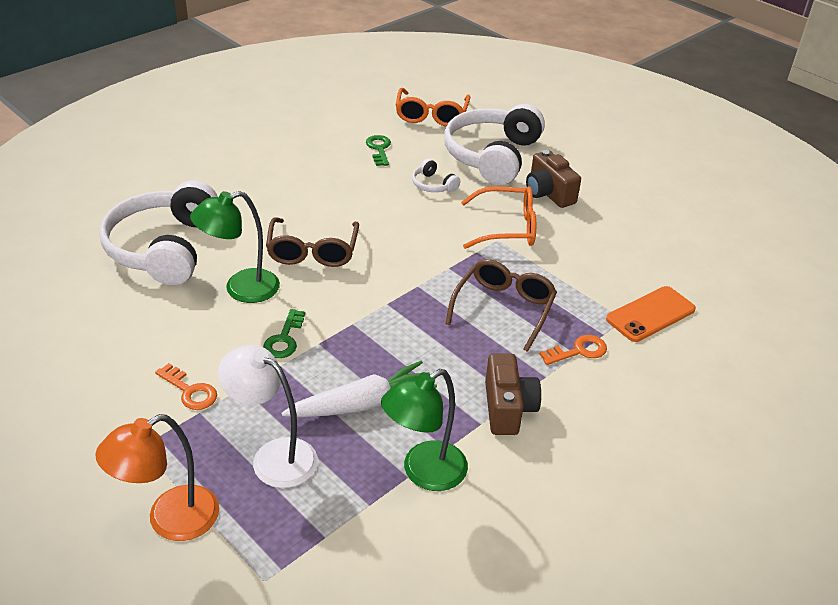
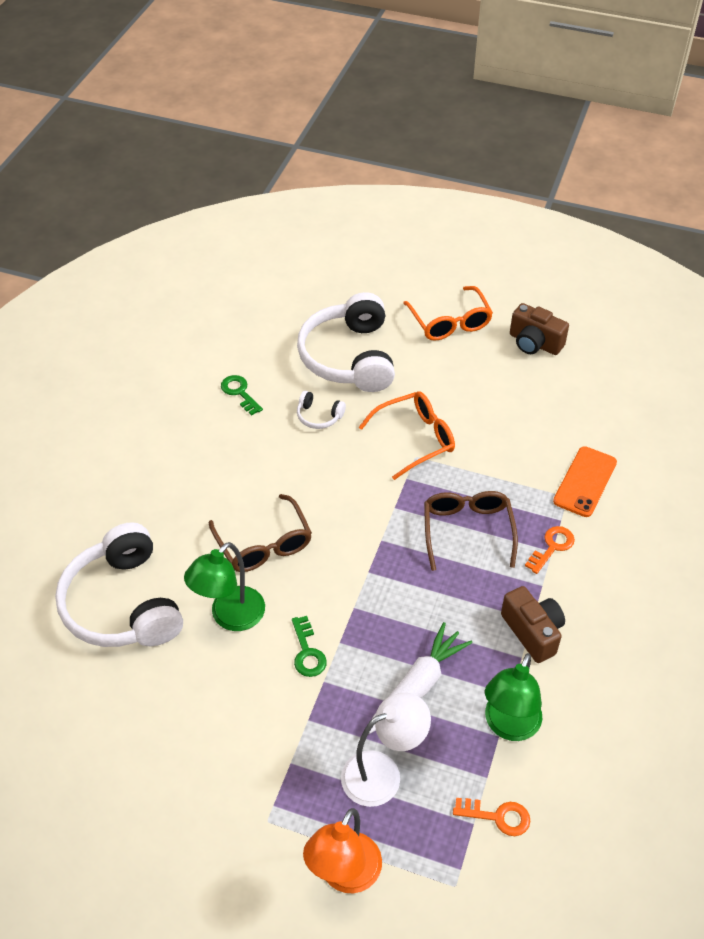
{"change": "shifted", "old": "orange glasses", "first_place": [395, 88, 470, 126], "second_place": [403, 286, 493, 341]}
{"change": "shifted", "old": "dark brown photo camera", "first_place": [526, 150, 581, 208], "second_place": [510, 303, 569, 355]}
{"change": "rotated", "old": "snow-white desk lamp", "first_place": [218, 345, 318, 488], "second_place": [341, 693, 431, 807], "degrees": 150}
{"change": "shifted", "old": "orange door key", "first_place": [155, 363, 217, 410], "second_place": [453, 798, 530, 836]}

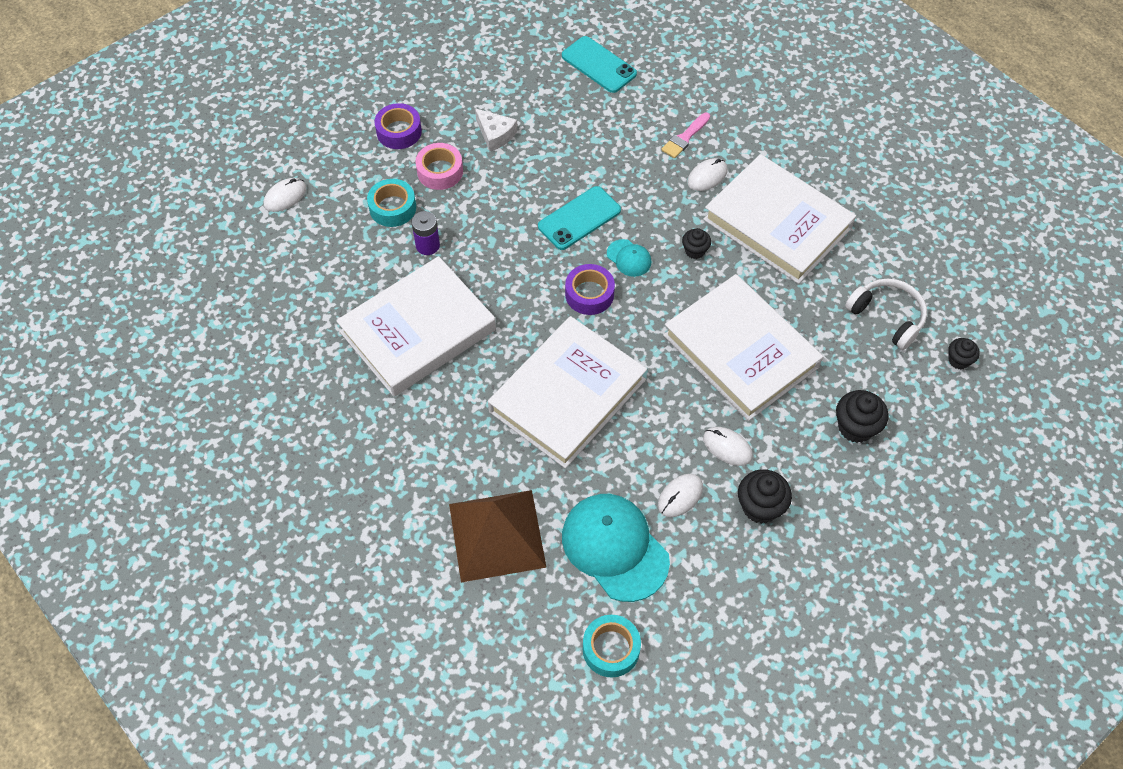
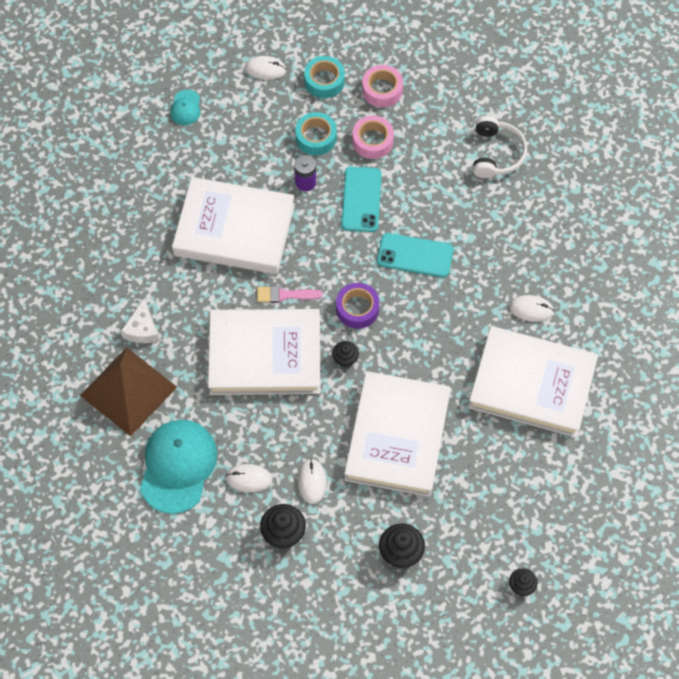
{"change": "shifted", "old": "turquoise smartphone", "first_place": [562, 36, 637, 93], "second_place": [341, 167, 382, 232]}
{"change": "repainted", "old": "royal purple roll of tape", "new": "pink roll of tape", "first_place": [375, 103, 422, 149], "second_place": [362, 65, 403, 107]}
{"change": "shifted", "old": "snow-white cheese wedge", "first_place": [475, 108, 517, 151], "second_place": [121, 298, 159, 343]}
{"change": "shifted", "old": "pink paintbrush", "first_place": [661, 113, 710, 158], "second_place": [257, 286, 322, 303]}
{"change": "rotated", "old": "snow-white book", "first_place": [703, 154, 856, 284], "second_place": [468, 326, 598, 437], "degrees": -75}
{"change": "shifted", "old": "black cupcake", "first_place": [682, 228, 711, 259], "second_place": [332, 341, 359, 368]}
{"change": "shifted", "old": "turquoise baseball cap", "first_place": [607, 239, 651, 277], "second_place": [170, 90, 200, 125]}
{"change": "shifted", "old": "snow-white headset", "first_place": [845, 278, 927, 350], "second_place": [473, 116, 527, 178]}
{"change": "shifted", "old": "turquoise roll of tape", "first_place": [583, 615, 641, 678], "second_place": [304, 56, 345, 98]}

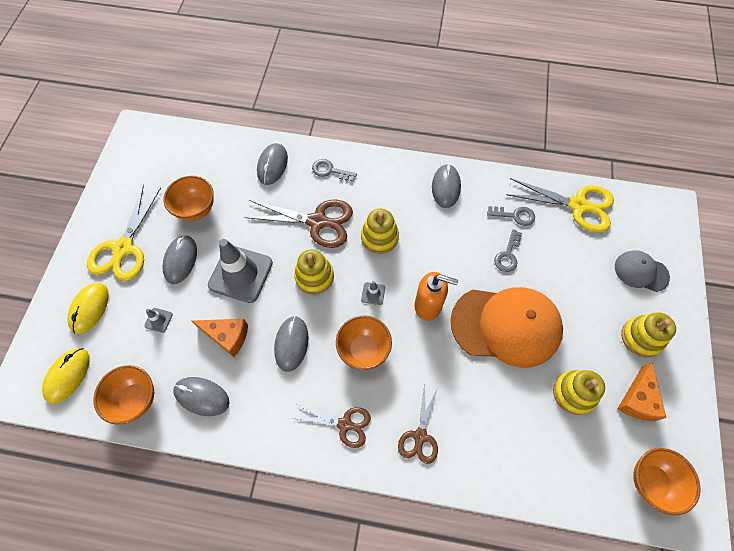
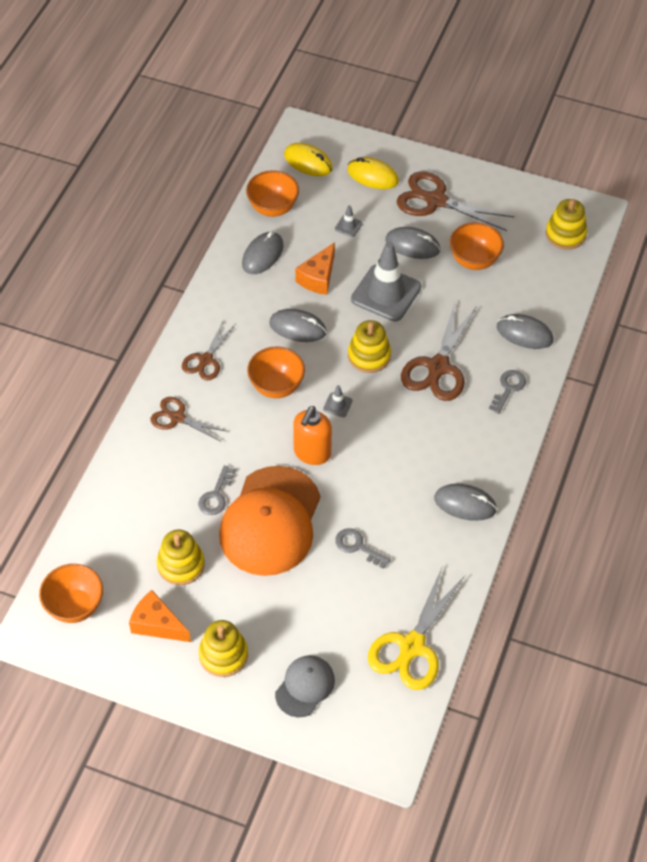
{"change": "repainted", "old": "bright yellow scissors", "new": "dark brown scissors", "first_place": [87, 184, 161, 281], "second_place": [397, 171, 514, 231]}
{"change": "shifted", "old": "gray door key", "first_place": [487, 206, 535, 226], "second_place": [198, 465, 235, 515]}
{"change": "shifted", "old": "bright yellow ring stacker", "first_place": [361, 209, 399, 254], "second_place": [545, 199, 587, 250]}

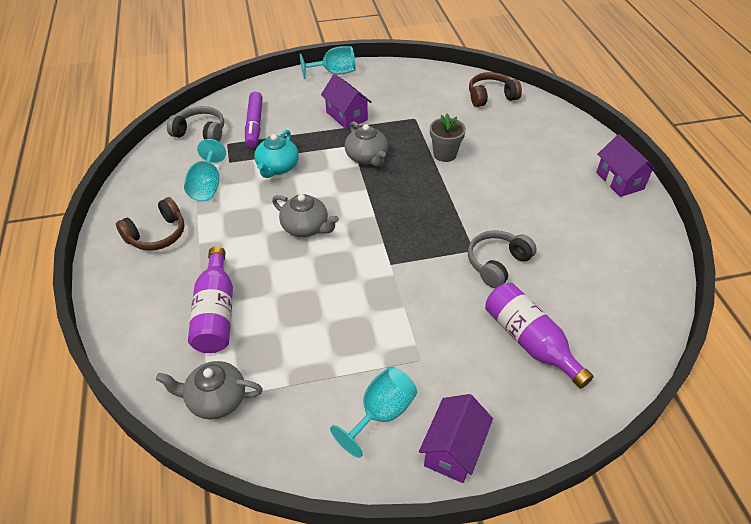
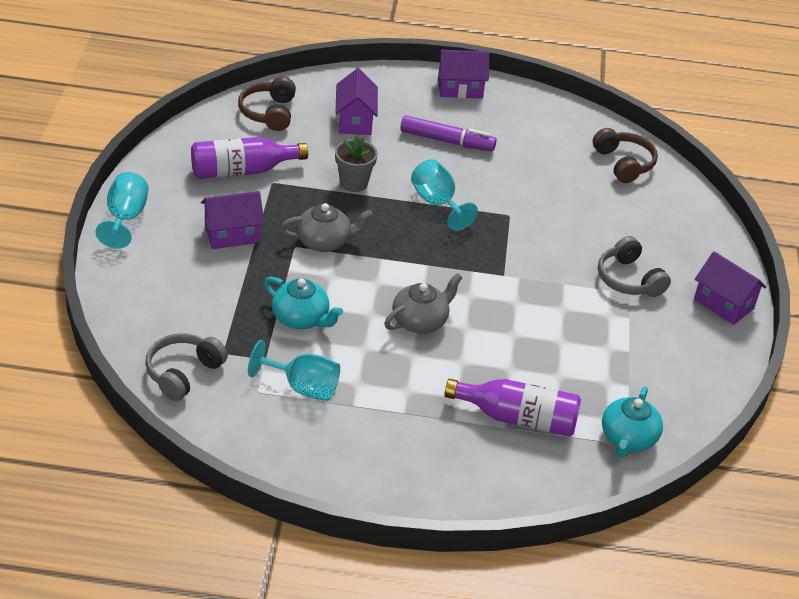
{"change": "shifted", "old": "royal purple marker pen", "first_place": [245, 92, 263, 148], "second_place": [400, 115, 497, 151]}
{"change": "shifted", "old": "dark brown headset", "first_place": [116, 197, 185, 251], "second_place": [593, 128, 658, 183]}
{"change": "shifted", "old": "gray headset", "first_place": [468, 230, 537, 288], "second_place": [598, 236, 671, 297]}
{"change": "shifted", "old": "royal purple drink bottle", "first_place": [485, 283, 594, 389], "second_place": [191, 137, 308, 179]}
{"change": "repainted", "old": "gray china teapot", "new": "turquoise china teapot", "first_place": [156, 361, 263, 420], "second_place": [602, 387, 663, 457]}
{"change": "shifted", "old": "turquoise chalice", "first_place": [330, 366, 417, 458], "second_place": [411, 159, 478, 231]}
{"change": "new", "new": "royal purple house", "second_place": [335, 68, 378, 135]}

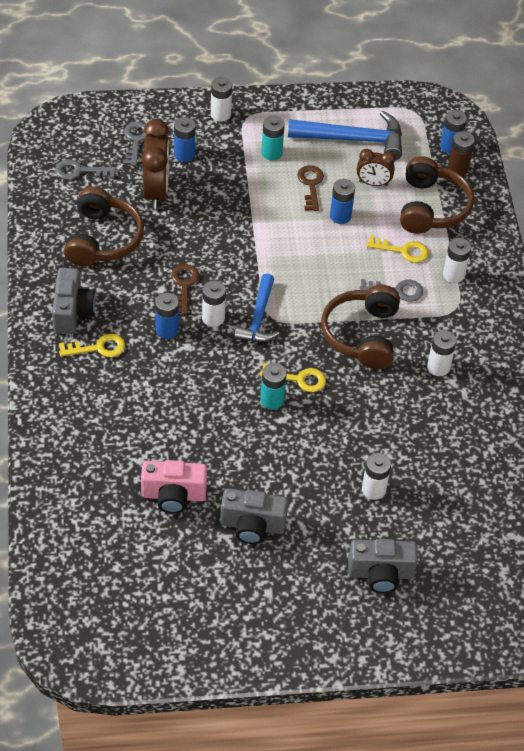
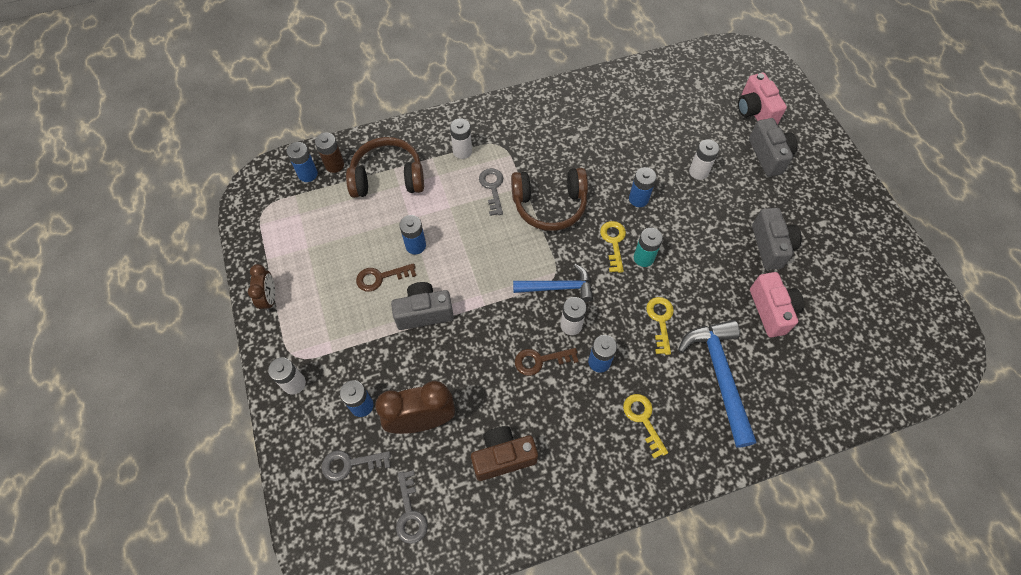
{"change": "shifted", "old": "cobalt hammer", "first_place": [288, 111, 402, 161], "second_place": [678, 320, 756, 448]}
{"change": "gone", "old": "turquoise AA battery", "first_place": [261, 116, 285, 161]}
{"change": "shifted", "old": "dark brown bedside clock", "first_place": [357, 149, 395, 186], "second_place": [248, 264, 275, 312]}
{"change": "swapped", "old": "dark brown headset", "new": "dark brown photo camera", "first_place": [64, 187, 144, 267], "second_place": [471, 426, 538, 481]}
{"change": "shifted", "old": "bright yellow door key", "first_place": [367, 235, 429, 263], "second_place": [646, 297, 674, 355]}
{"change": "shifted", "old": "gray photo camera", "first_place": [52, 268, 96, 334], "second_place": [391, 282, 454, 330]}
{"change": "gone", "old": "snow-white AA battery", "first_place": [427, 330, 457, 376]}
{"change": "new", "new": "pink photo camera", "second_place": [738, 73, 787, 125]}
{"change": "new", "new": "cobalt AA battery", "second_place": [629, 167, 656, 207]}

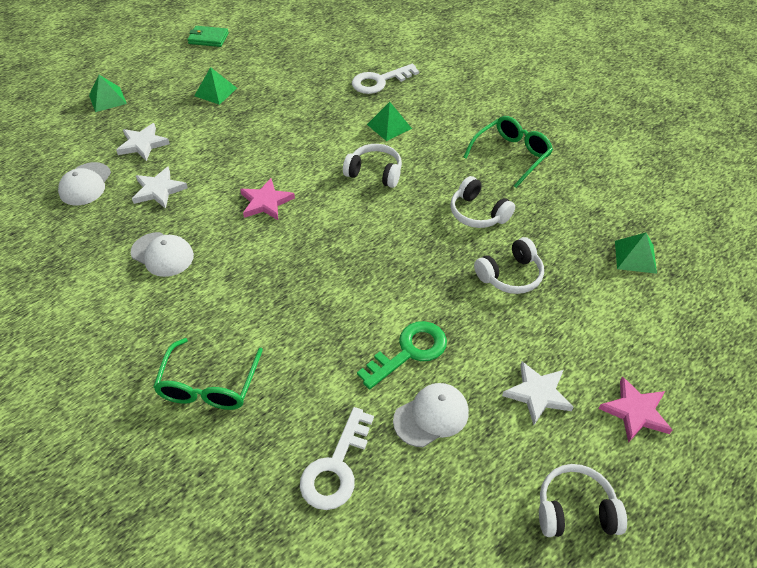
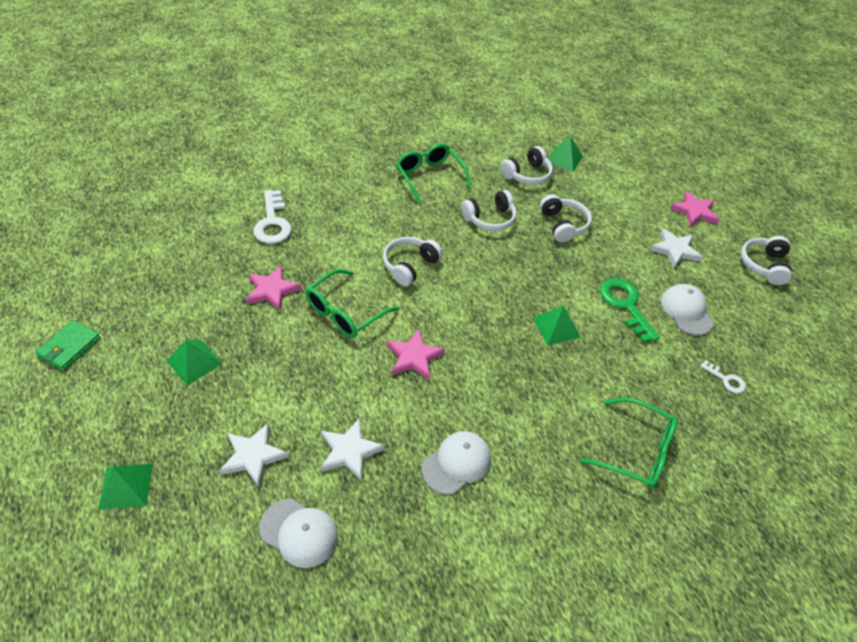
{"change": "shifted", "old": "green solid pyramid", "first_place": [367, 102, 412, 141], "second_place": [533, 305, 581, 345]}
{"change": "scaled", "old": "snow-white door key", "first_place": [300, 407, 374, 510], "second_place": [700, 360, 746, 393], "factor": 0.52}
{"change": "new", "new": "snow-white headset", "second_place": [500, 146, 553, 185]}
{"change": "new", "new": "pink star shape", "second_place": [246, 265, 302, 311]}
{"change": "new", "new": "green glasses", "second_place": [306, 269, 399, 338]}

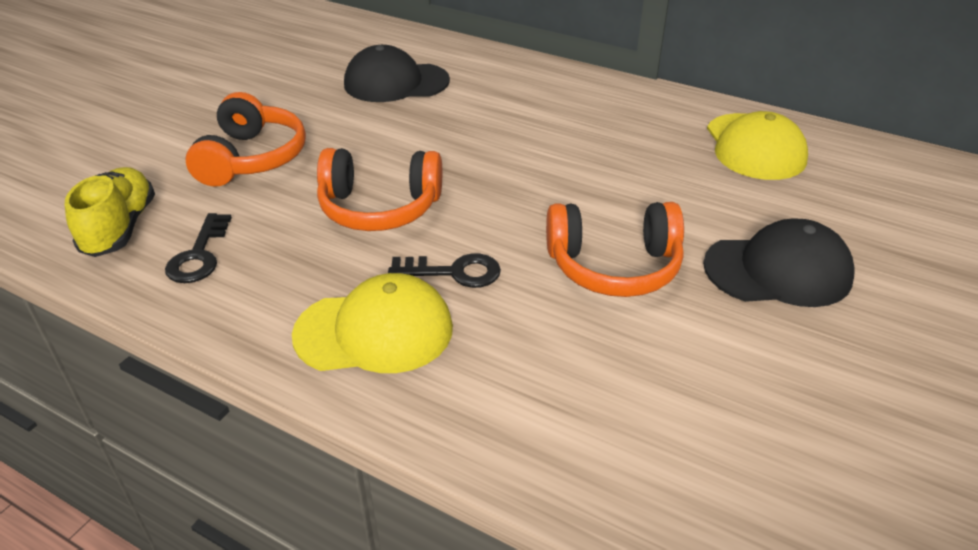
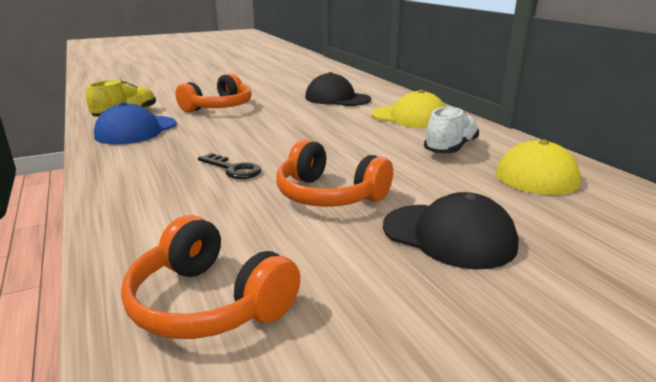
{"change": "shifted", "old": "orange headset", "first_place": [317, 148, 442, 231], "second_place": [121, 215, 300, 339]}
{"change": "swapped", "old": "black door key", "new": "cobalt baseball cap", "first_place": [165, 213, 232, 283], "second_place": [94, 102, 177, 145]}
{"change": "shifted", "old": "bright yellow baseball cap", "first_place": [292, 273, 453, 373], "second_place": [372, 90, 446, 128]}
{"change": "new", "new": "snow-white lace-up shoe", "second_place": [424, 107, 479, 153]}

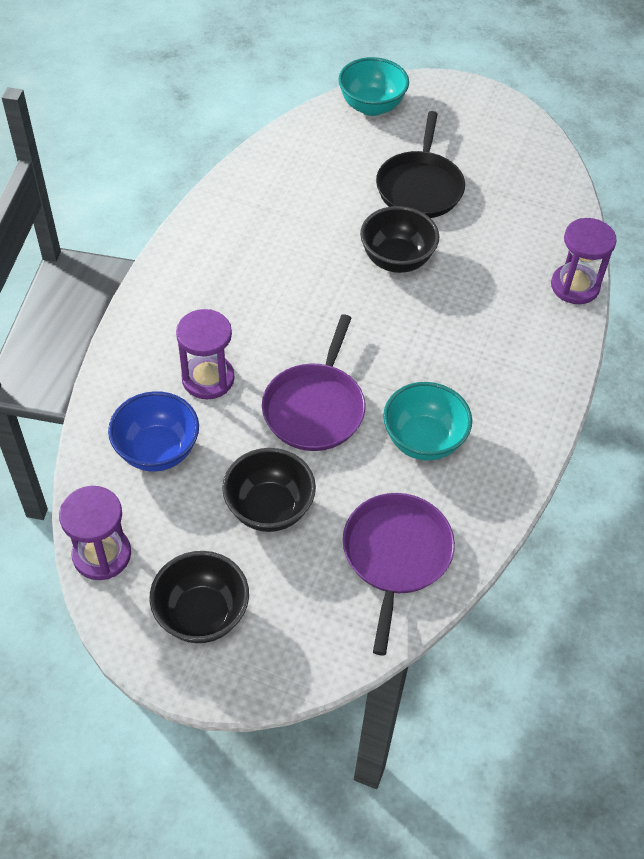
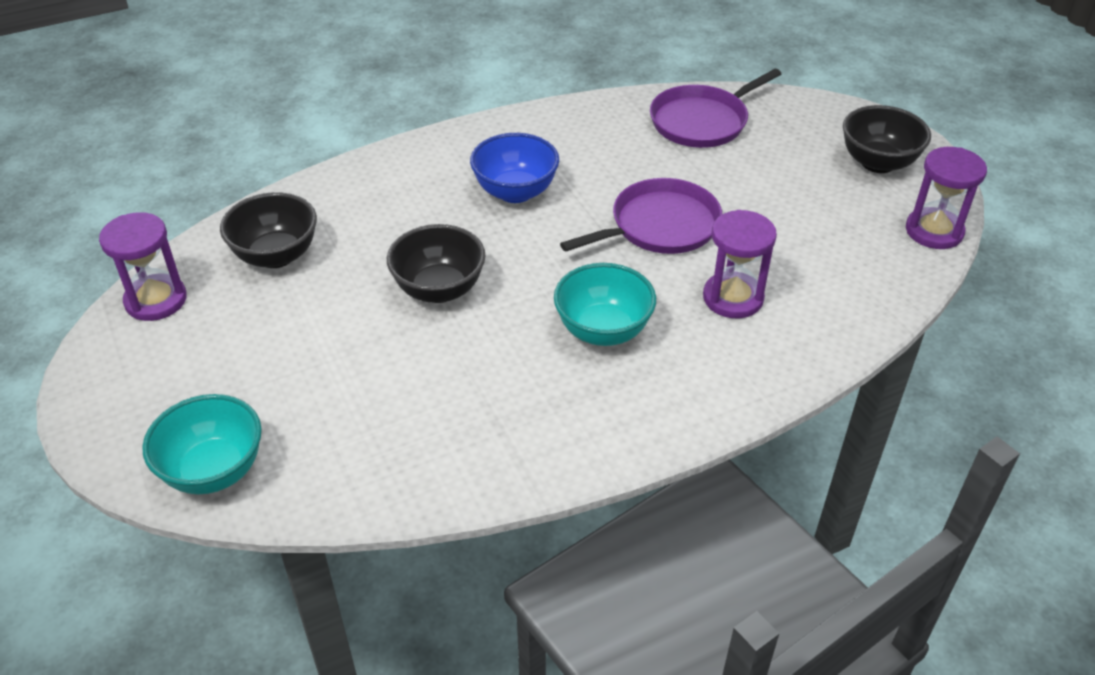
{"change": "gone", "old": "black frying pan", "first_place": [376, 111, 465, 218]}
{"change": "shifted", "old": "royal purple sandglass", "first_place": [551, 218, 617, 304], "second_place": [99, 212, 187, 321]}
{"change": "shifted", "old": "turquoise serving bowl", "first_place": [383, 382, 472, 461], "second_place": [554, 263, 656, 346]}
{"change": "shifted", "old": "cobalt serving bowl", "first_place": [108, 391, 199, 472], "second_place": [470, 133, 559, 203]}
{"change": "shifted", "old": "black serving bowl", "first_place": [222, 448, 316, 532], "second_place": [220, 192, 317, 268]}

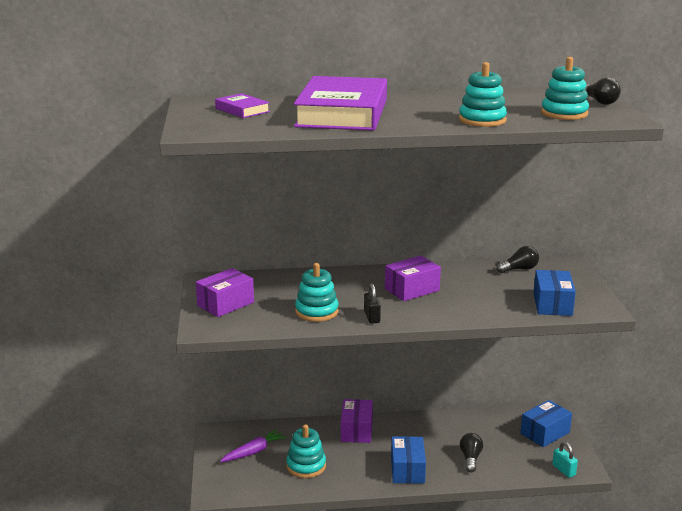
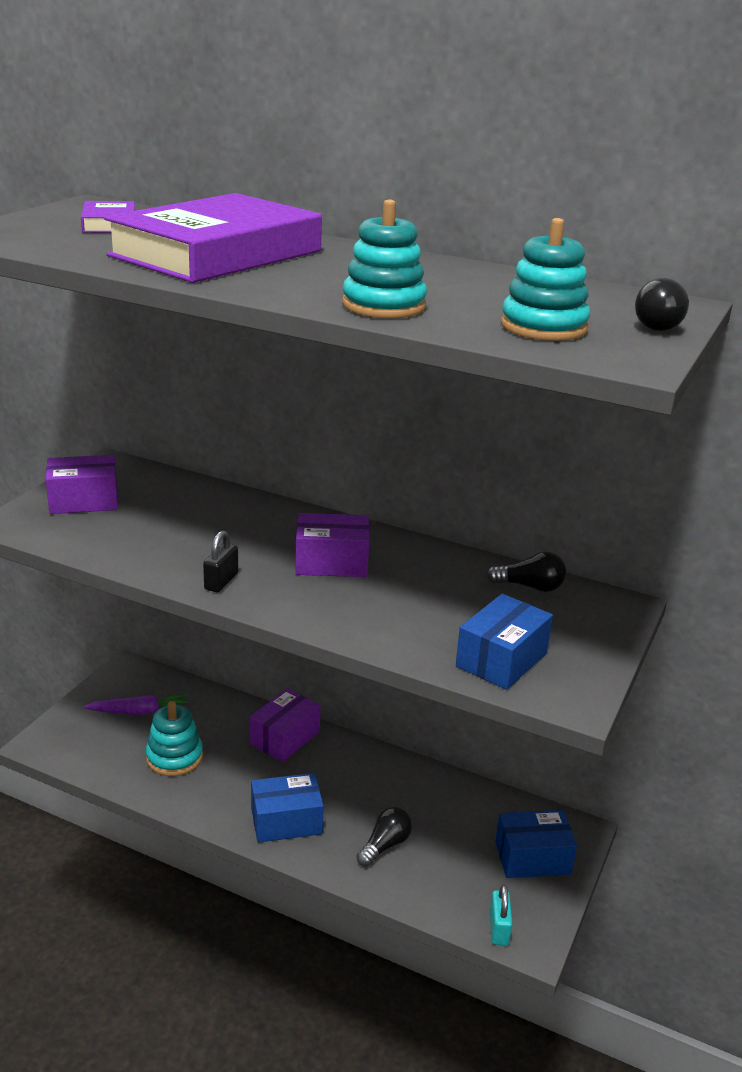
{"change": "gone", "old": "turquoise ring stacker", "first_place": [295, 263, 339, 322]}
{"change": "rotated", "old": "cobalt package", "first_place": [391, 436, 426, 483], "second_place": [251, 773, 324, 843], "degrees": 45}

